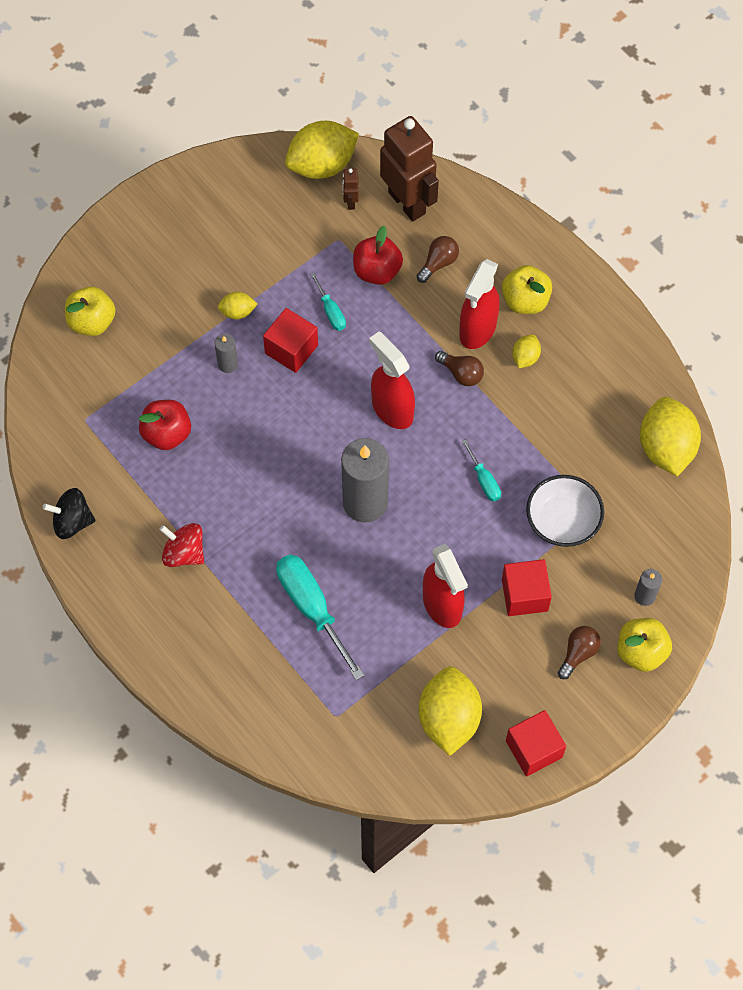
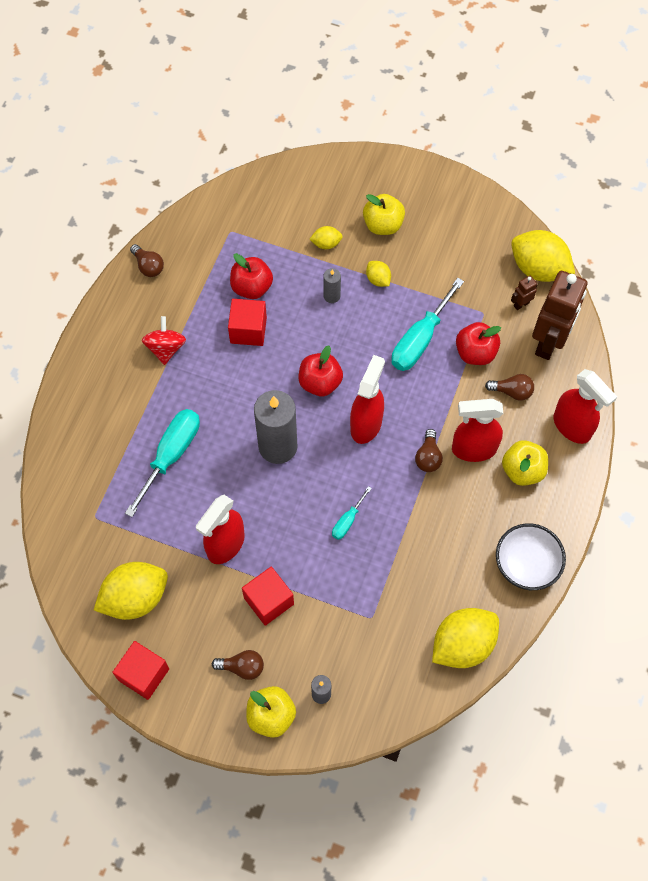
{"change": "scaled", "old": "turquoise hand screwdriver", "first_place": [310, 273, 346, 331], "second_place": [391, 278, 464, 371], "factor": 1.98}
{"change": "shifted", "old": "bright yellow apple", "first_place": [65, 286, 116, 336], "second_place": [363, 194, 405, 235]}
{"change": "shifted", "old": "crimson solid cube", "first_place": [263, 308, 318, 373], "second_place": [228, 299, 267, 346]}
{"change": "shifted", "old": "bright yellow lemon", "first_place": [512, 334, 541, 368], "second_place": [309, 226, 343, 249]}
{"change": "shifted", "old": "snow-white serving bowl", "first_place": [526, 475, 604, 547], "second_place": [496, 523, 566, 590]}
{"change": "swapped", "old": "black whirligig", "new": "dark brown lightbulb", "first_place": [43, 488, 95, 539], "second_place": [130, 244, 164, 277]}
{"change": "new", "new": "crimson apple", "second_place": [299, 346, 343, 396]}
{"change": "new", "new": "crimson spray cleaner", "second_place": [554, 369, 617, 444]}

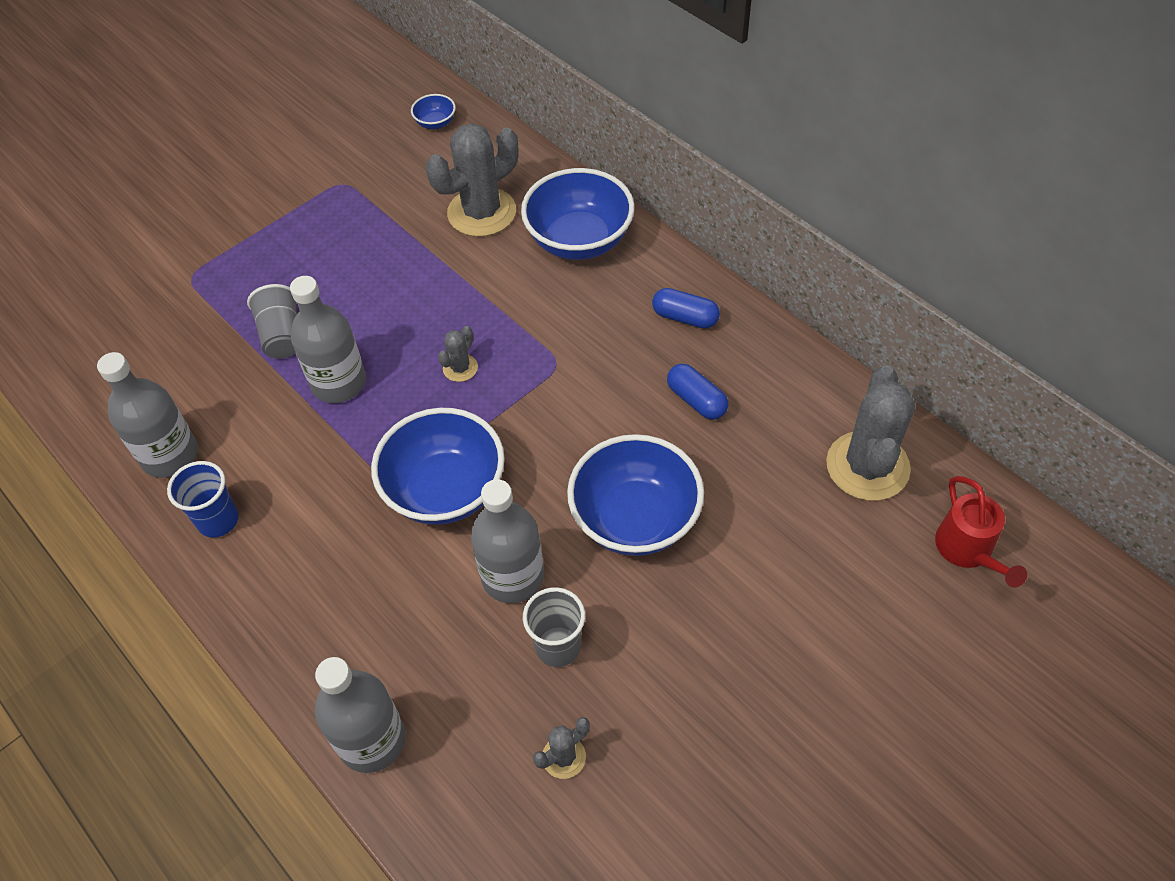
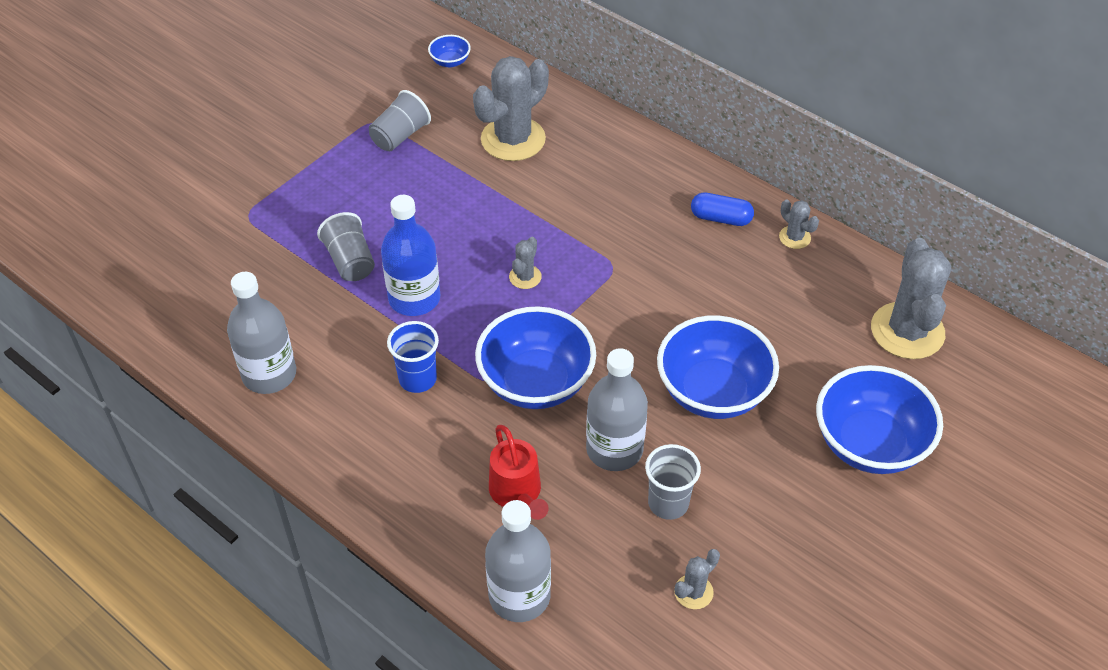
{"change": "shifted", "old": "cobalt serving bowl", "first_place": [521, 168, 634, 260], "second_place": [816, 365, 943, 474]}
{"change": "repainted", "old": "gray drink bottle", "new": "cobalt drink bottle", "first_place": [290, 276, 366, 403], "second_place": [381, 195, 440, 316]}
{"change": "gone", "old": "cobalt pill", "first_place": [667, 364, 728, 420]}
{"change": "shifted", "old": "cobalt beaker", "first_place": [167, 461, 239, 537], "second_place": [387, 321, 439, 393]}
{"change": "shifted", "old": "crimson watering pot", "first_place": [935, 476, 1027, 588], "second_place": [489, 425, 549, 520]}
{"change": "new", "new": "gray beaker", "second_place": [369, 90, 431, 151]}
{"change": "new", "new": "gray saguaro cactus", "second_place": [779, 200, 819, 249]}

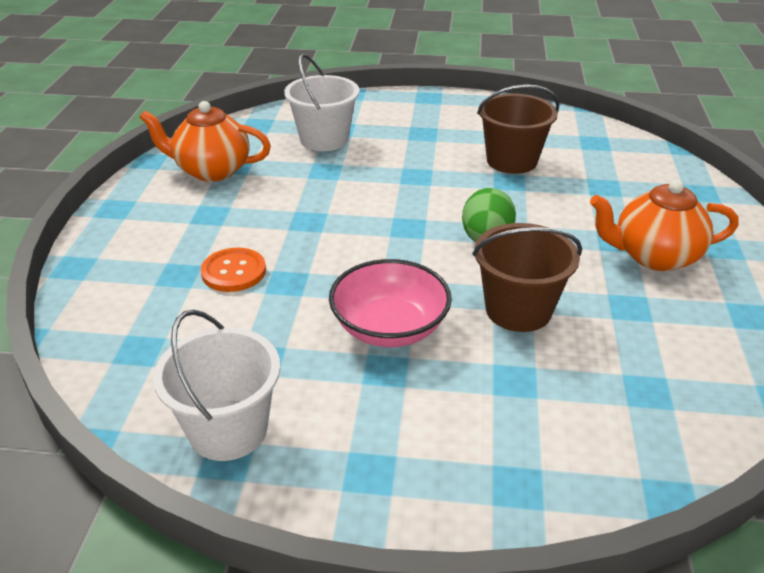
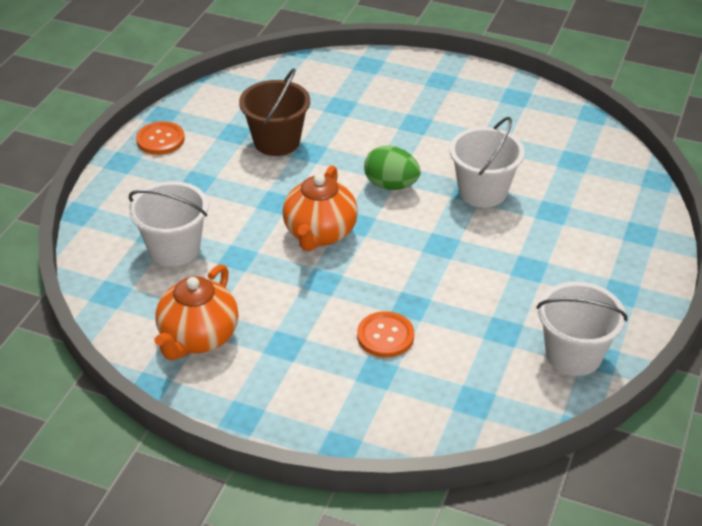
{"change": "shifted", "old": "orange china teapot", "first_place": [590, 180, 739, 271], "second_place": [283, 165, 358, 251]}
{"change": "repainted", "old": "dark brown pail", "new": "snow-white pail", "first_place": [473, 223, 582, 332], "second_place": [449, 117, 525, 207]}
{"change": "gone", "old": "pink serving bowl", "first_place": [329, 259, 452, 347]}
{"change": "new", "new": "orange shirt button", "second_place": [136, 121, 185, 155]}

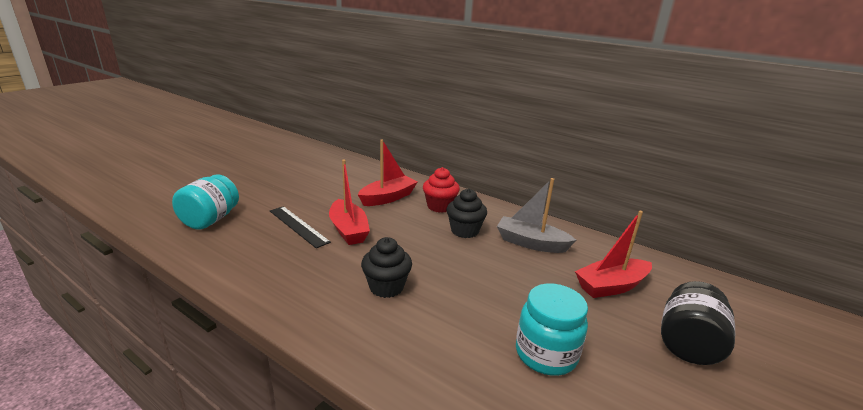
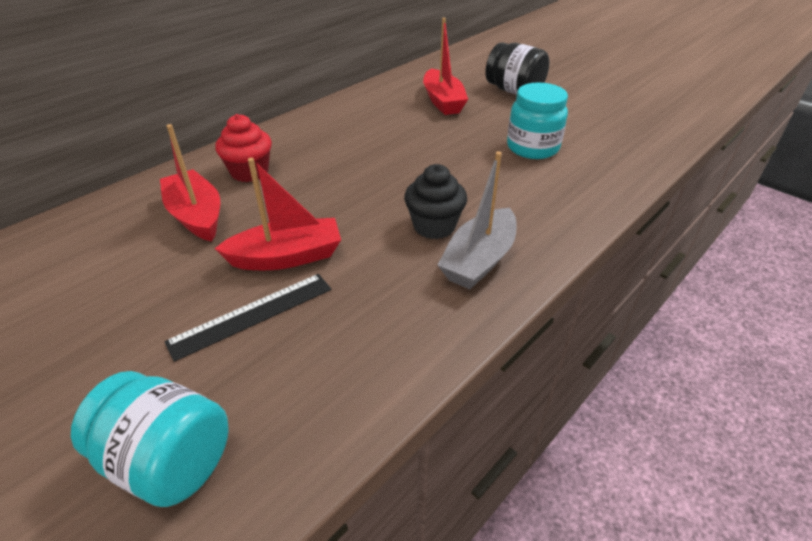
{"change": "shifted", "old": "gray toy boat", "first_place": [497, 178, 576, 253], "second_place": [438, 151, 517, 289]}
{"change": "gone", "old": "black cupcake", "first_place": [447, 189, 487, 238]}

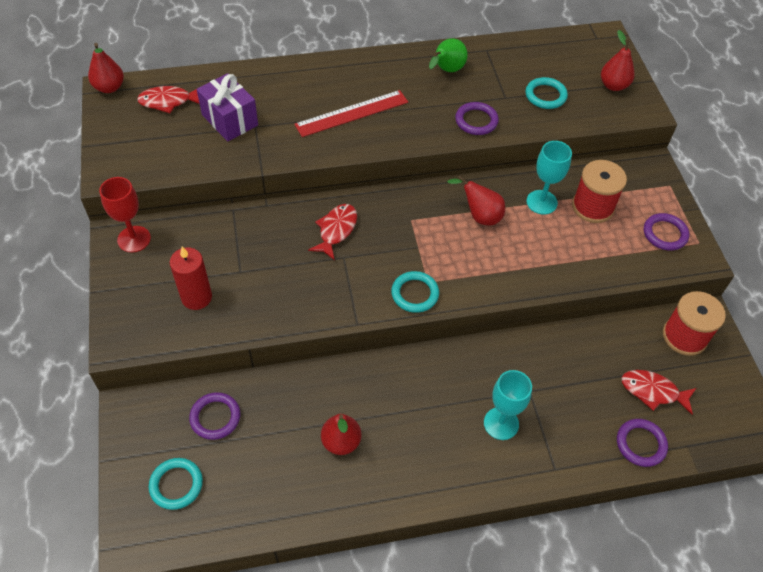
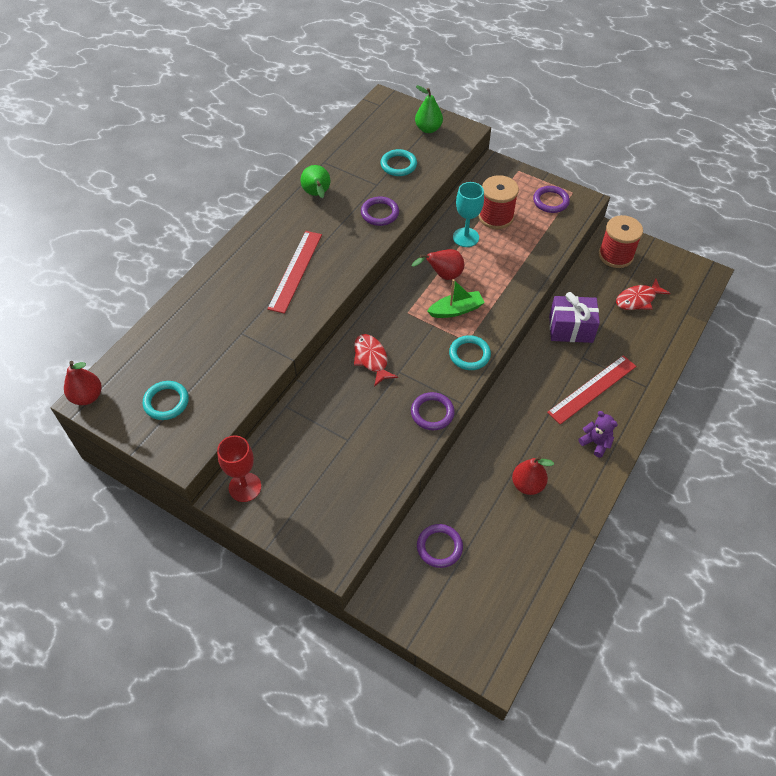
{"change": "repainted", "old": "crimson pear fruit", "new": "green pear fruit", "first_place": [601, 30, 635, 91], "second_place": [415, 85, 443, 133]}
{"change": "shifted", "old": "royal purple present", "first_place": [197, 73, 258, 141], "second_place": [549, 292, 600, 343]}
{"change": "gone", "old": "crimson fish figure", "first_place": [137, 86, 200, 113]}
{"change": "gone", "old": "crimson wax candle", "first_place": [170, 247, 212, 310]}
{"change": "swapped", "old": "turquoise chalice", "new": "crimson ruler", "first_place": [484, 370, 532, 440], "second_place": [547, 355, 636, 425]}
{"change": "shifted", "old": "royal purple ring", "first_place": [617, 419, 668, 467], "second_place": [411, 392, 455, 430]}
{"change": "shifted", "old": "turquoise ring", "first_place": [149, 458, 203, 510], "second_place": [143, 381, 189, 420]}
{"change": "new", "new": "green toy boat", "second_place": [427, 279, 485, 318]}
{"change": "new", "new": "royal purple stuffed bear", "second_place": [579, 411, 618, 458]}

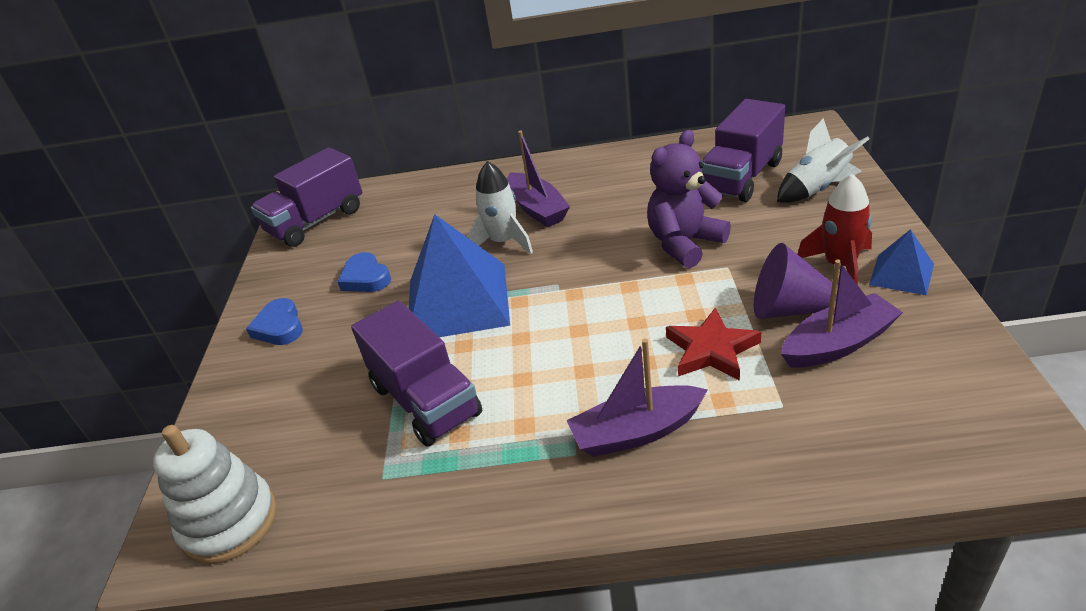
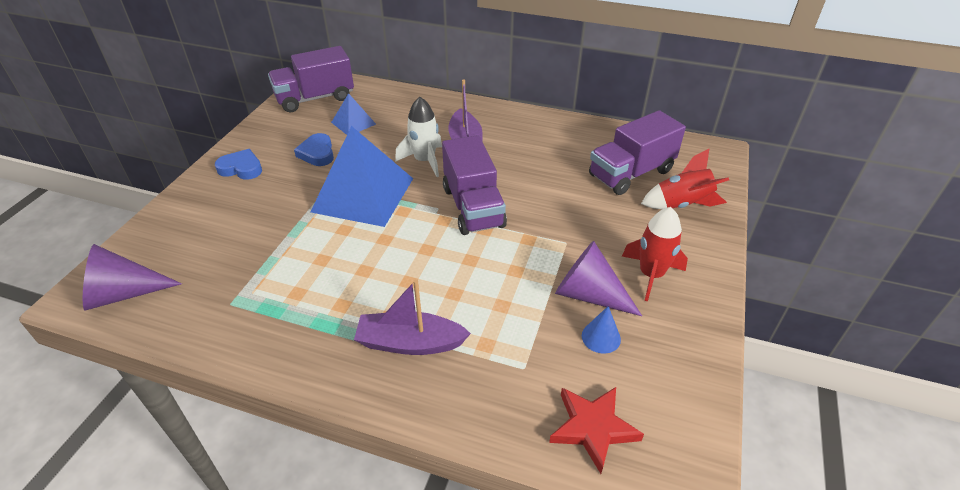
{"change": "repainted", "old": "snow-white rocket", "new": "crimson rocket", "first_place": [777, 118, 870, 203], "second_place": [641, 149, 729, 209]}
{"change": "gone", "old": "royal purple stuffed bear", "first_place": [647, 130, 731, 268]}
{"change": "shifted", "old": "cobalt solid pyramid", "first_place": [869, 229, 934, 295], "second_place": [331, 93, 376, 135]}
{"change": "swapped", "old": "royal purple toy boat", "new": "cobalt solid cone", "first_place": [781, 260, 903, 368], "second_place": [582, 306, 621, 354]}
{"change": "rotated", "old": "cobalt heart", "first_place": [246, 298, 303, 345], "second_place": [215, 149, 262, 180], "degrees": 105}
{"change": "shifted", "old": "royal purple lorry", "first_place": [351, 301, 482, 447], "second_place": [442, 135, 507, 235]}
{"change": "shifted", "old": "crimson star shape", "first_place": [666, 308, 761, 381], "second_place": [549, 387, 644, 474]}
{"change": "swapped", "old": "snow-white ring stacker", "new": "royal purple solid cone", "first_place": [153, 425, 277, 564], "second_place": [83, 244, 182, 311]}

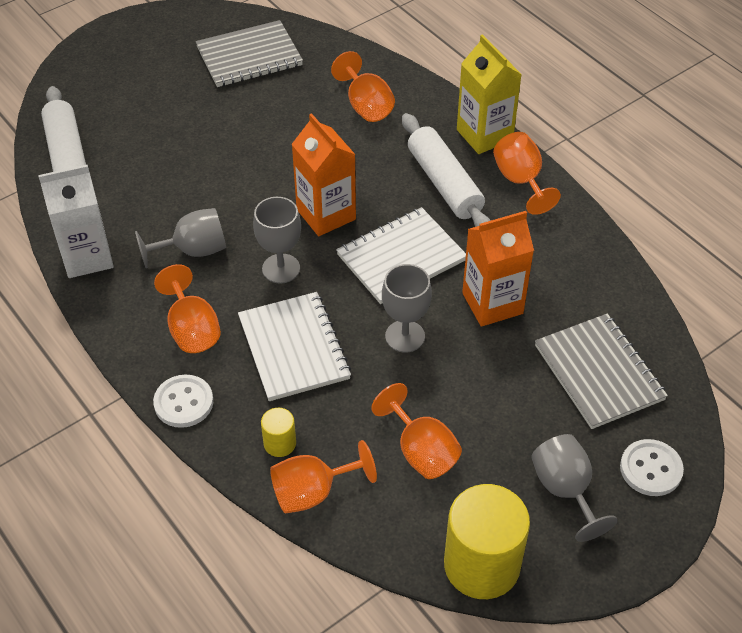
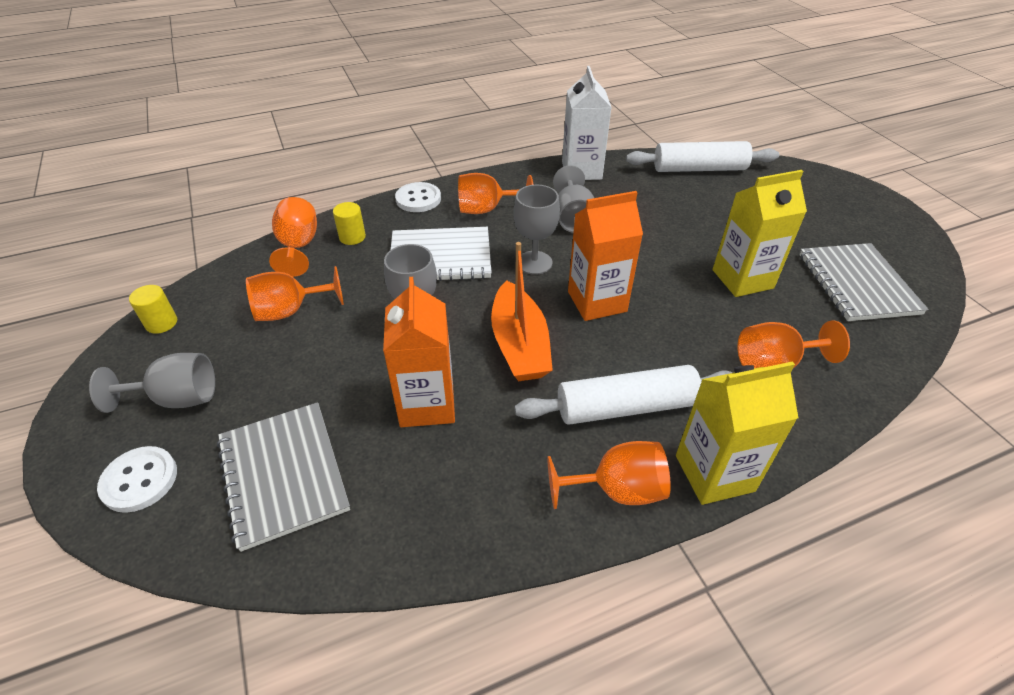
{"change": "swapped", "old": "snow-white notepad", "new": "orange toy boat", "first_place": [336, 207, 466, 304], "second_place": [491, 242, 553, 381]}
{"change": "rotated", "old": "gray notepad", "first_place": [535, 313, 668, 429], "second_place": [217, 402, 350, 552], "degrees": 75}
{"change": "scaled", "old": "bright yellow cylinder shape", "first_place": [444, 484, 530, 599], "second_place": [129, 285, 177, 334], "factor": 0.46}
{"change": "new", "new": "bright yellow milk carton", "second_place": [712, 170, 807, 297]}

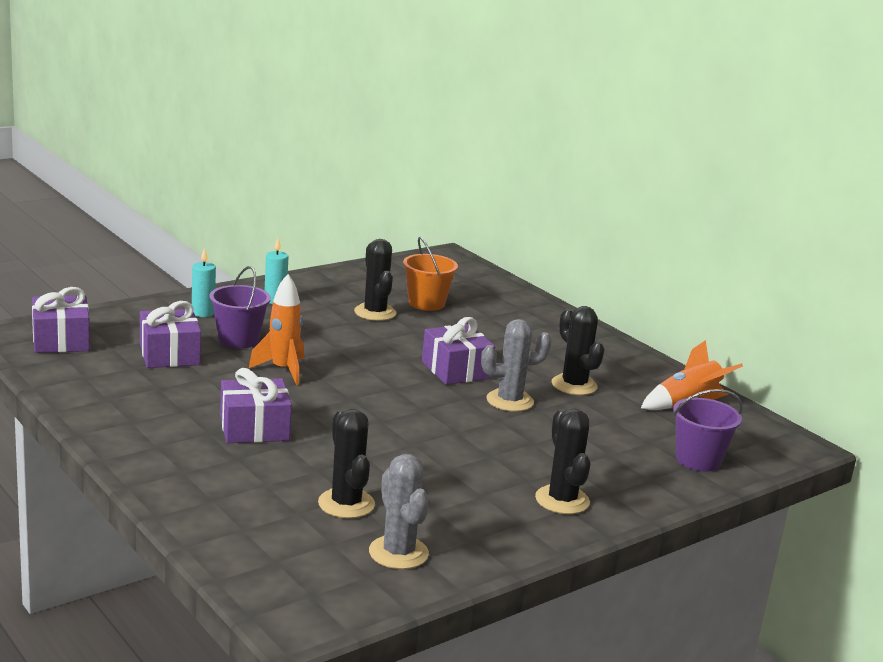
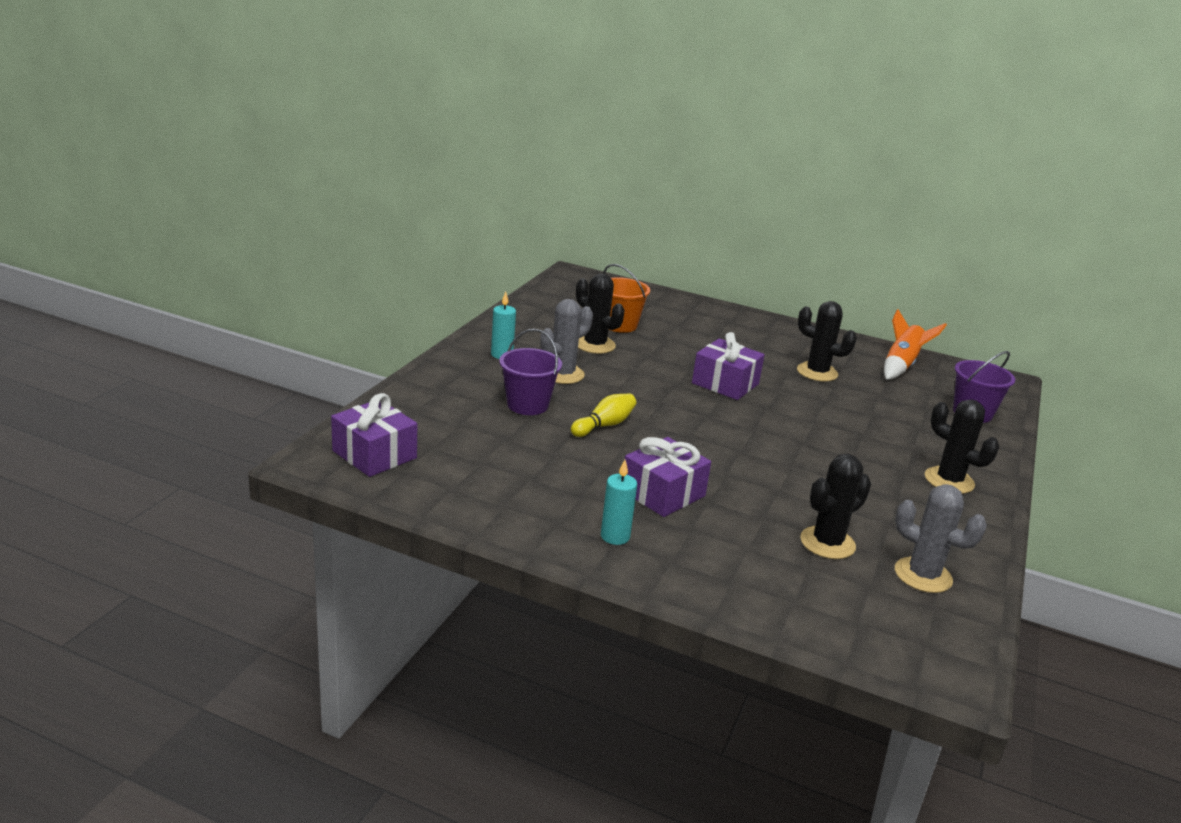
{"change": "shifted", "old": "turquoise wax candle", "first_place": [192, 247, 216, 317], "second_place": [601, 460, 637, 545]}
{"change": "swapped", "old": "orange rocket", "new": "bright yellow bowling pin", "first_place": [249, 274, 304, 385], "second_place": [571, 393, 636, 437]}
{"change": "gone", "old": "royal purple present", "first_place": [140, 301, 201, 368]}
{"change": "shifted", "old": "gray saguaro cactus", "first_place": [481, 319, 552, 412], "second_place": [540, 299, 593, 384]}
{"change": "rotated", "old": "black saguaro cactus", "first_place": [318, 409, 375, 518], "second_place": [800, 454, 871, 559], "degrees": -75}

